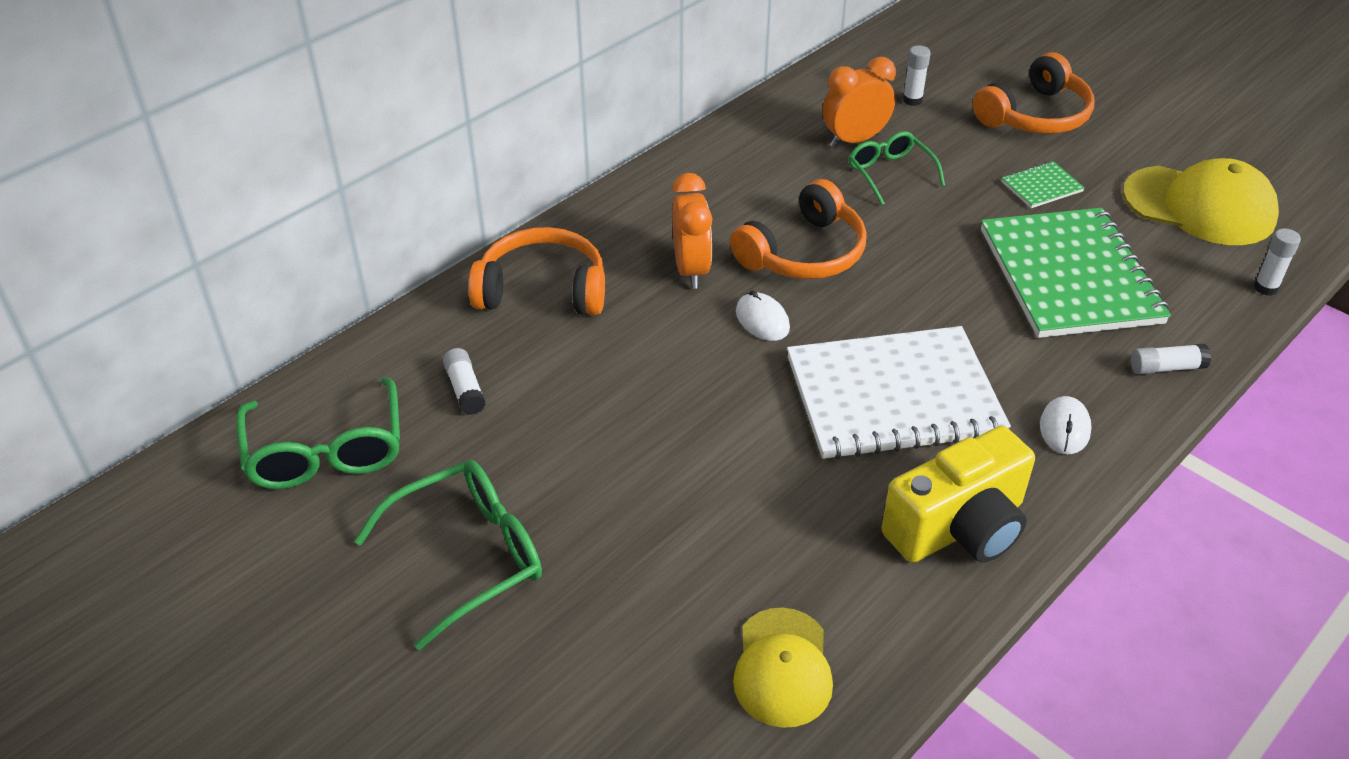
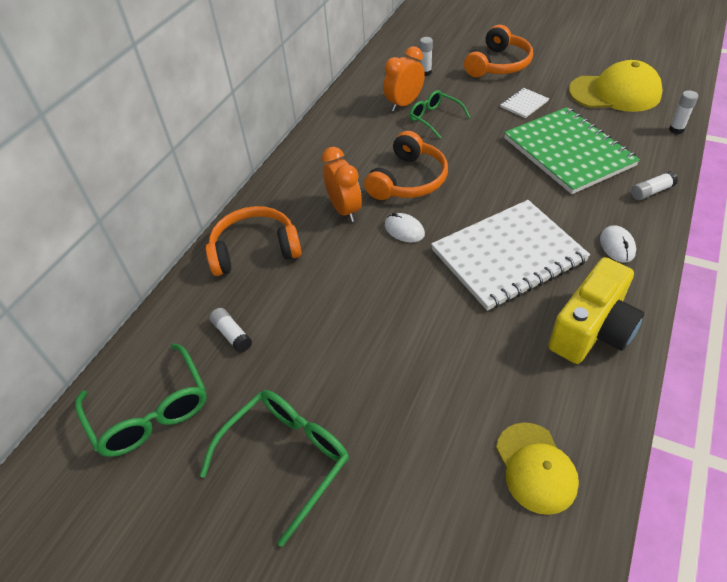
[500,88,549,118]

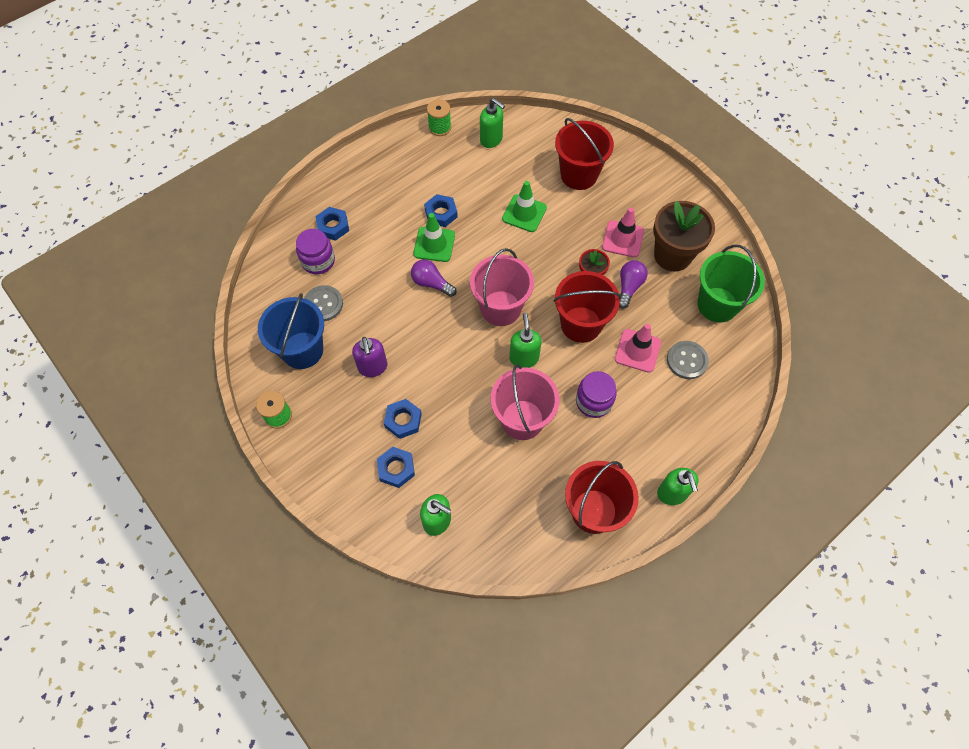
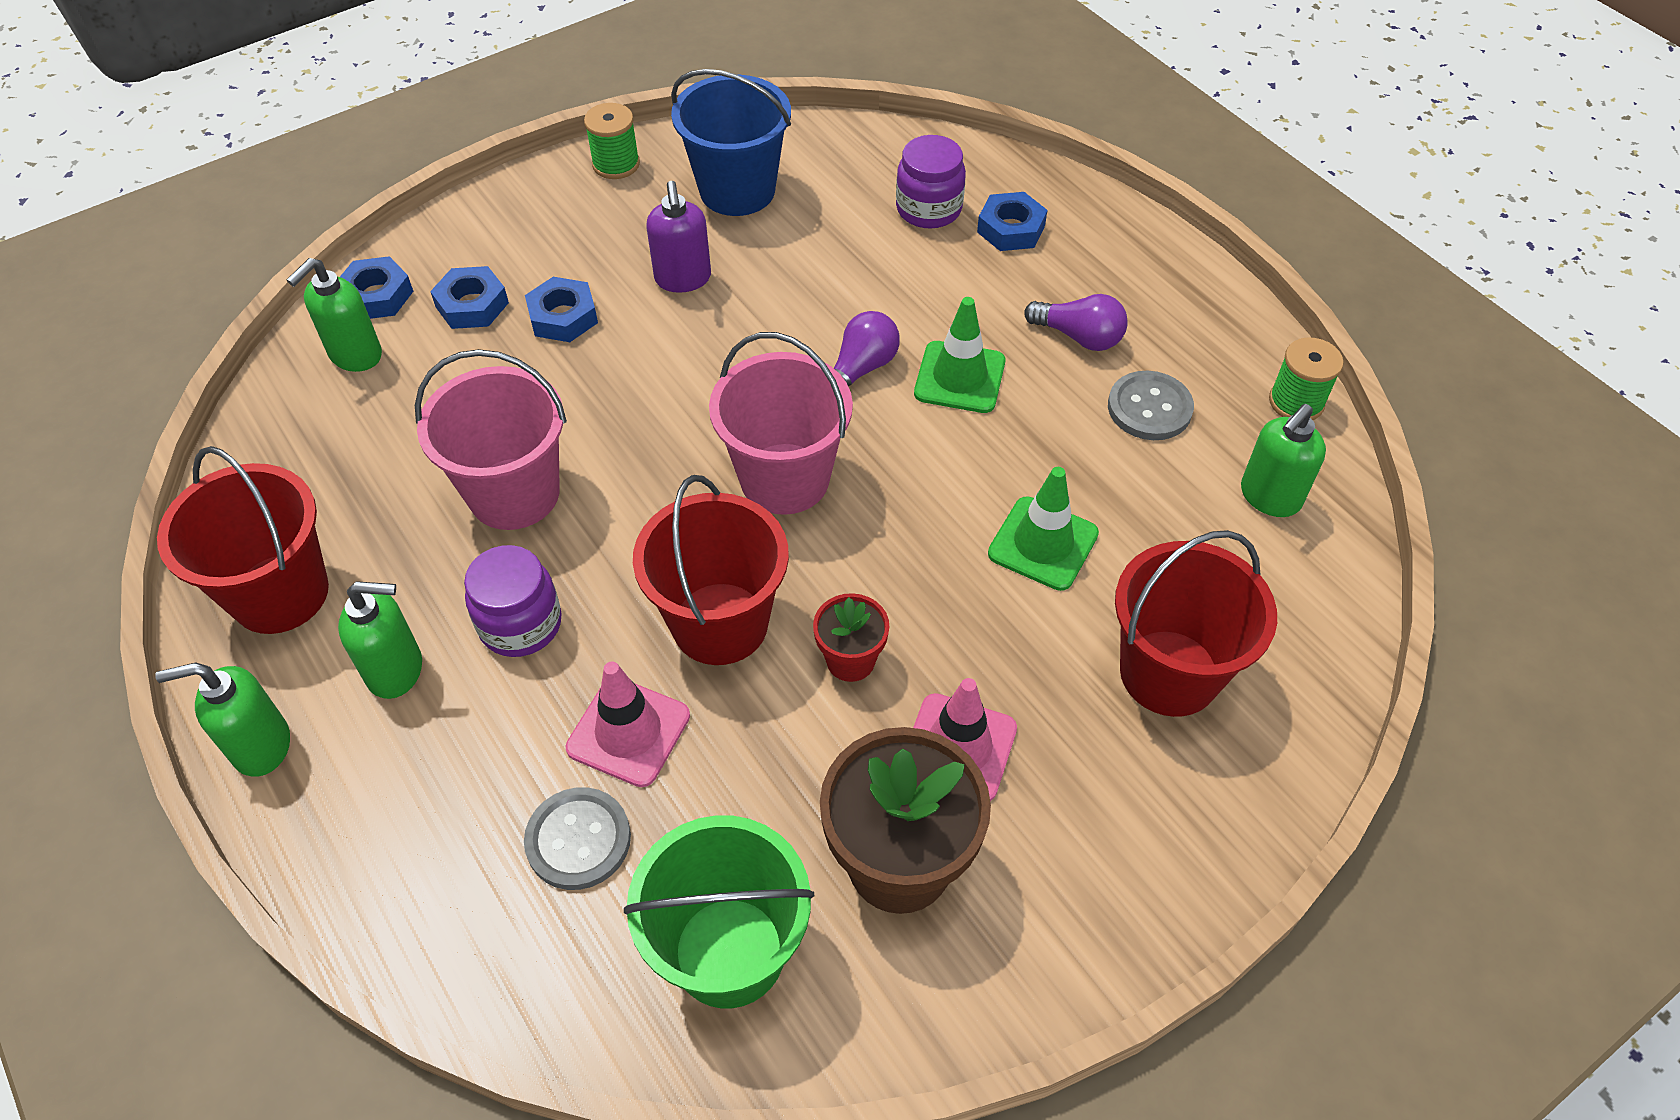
[340,256,413,319]
[1024,294,1128,351]
[1108,371,1194,440]
[338,582,422,699]
[646,181,711,293]

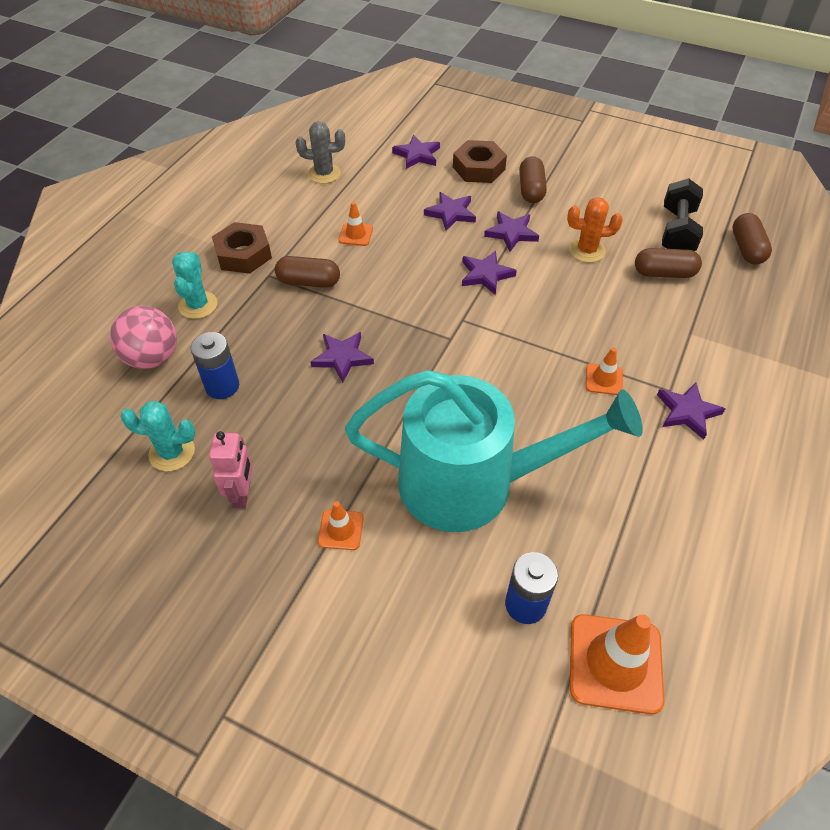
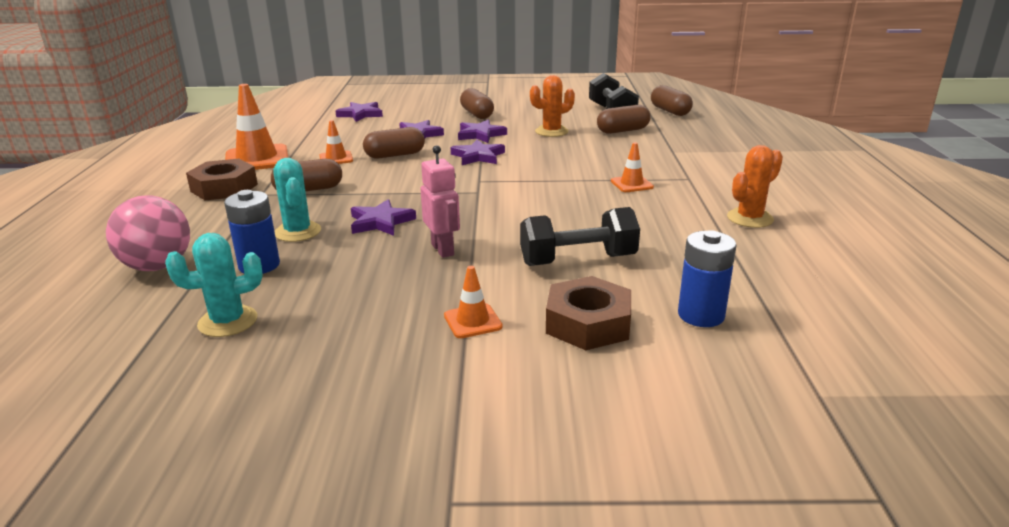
[296,121,345,184] (first image)
[546,276,631,350]
[273,158,321,242]
[520,207,640,266]
[657,382,725,440] (first image)
[420,145,460,258]
[225,84,288,170]
[363,127,425,159]
[727,145,783,228]

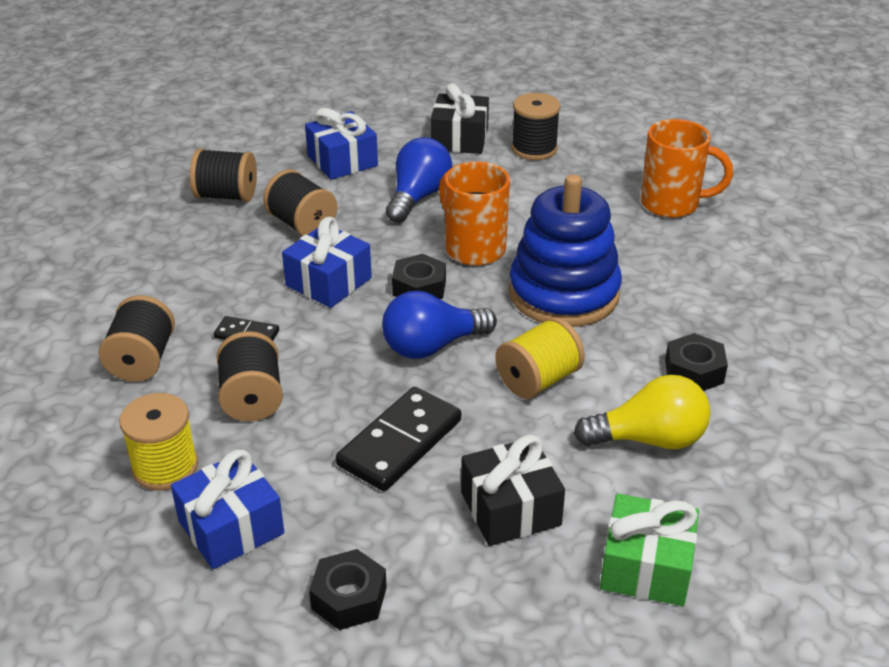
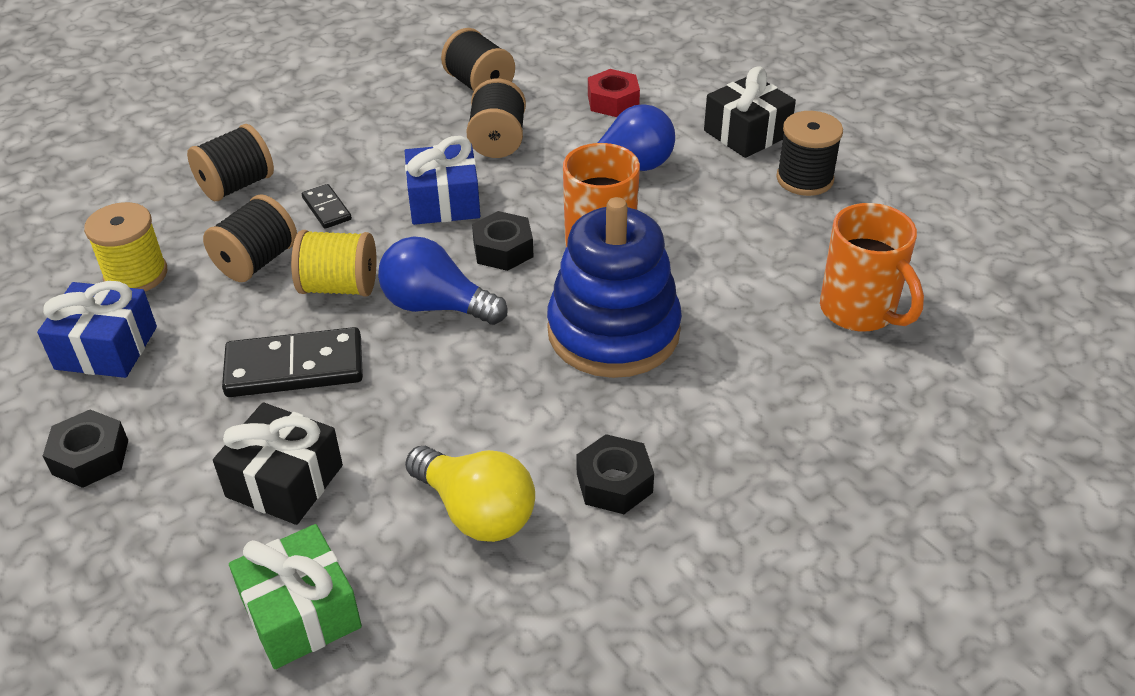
[588,69,640,117]
[291,230,377,297]

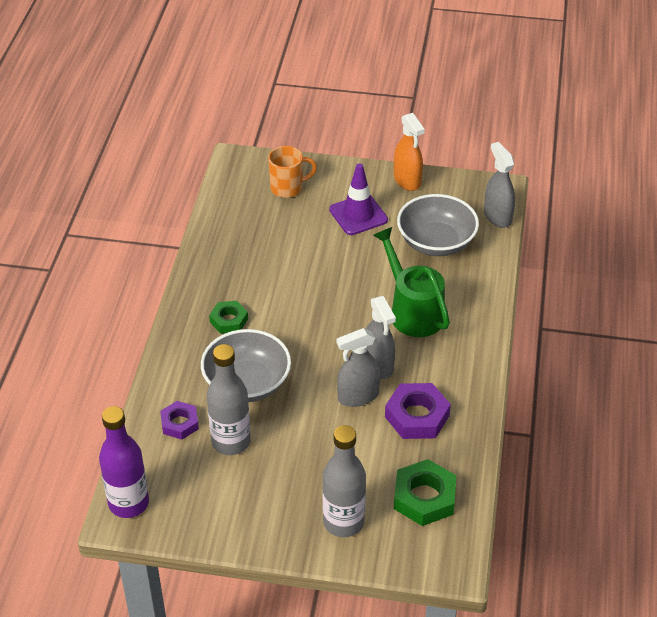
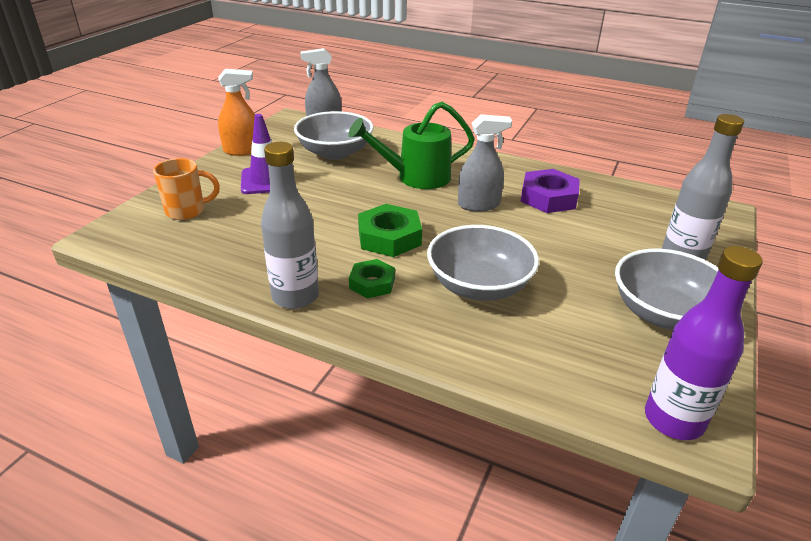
[153,158,220,220]
[336,328,381,407] (first image)
[261,142,319,309]
[160,401,199,439] (first image)
[358,204,422,257]
[615,249,719,330]

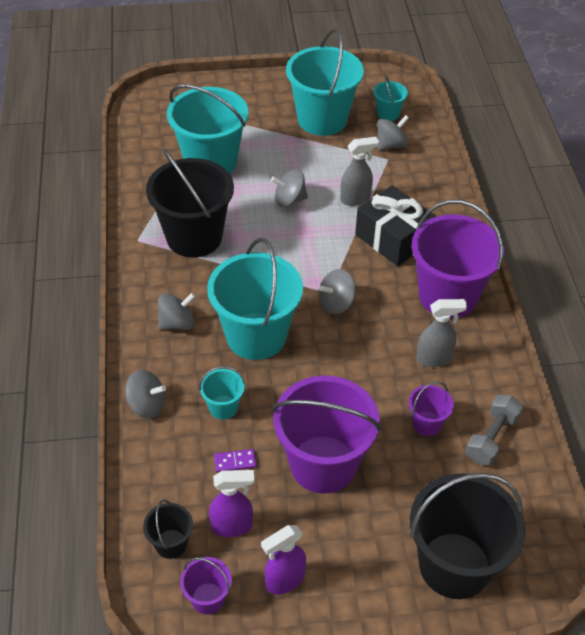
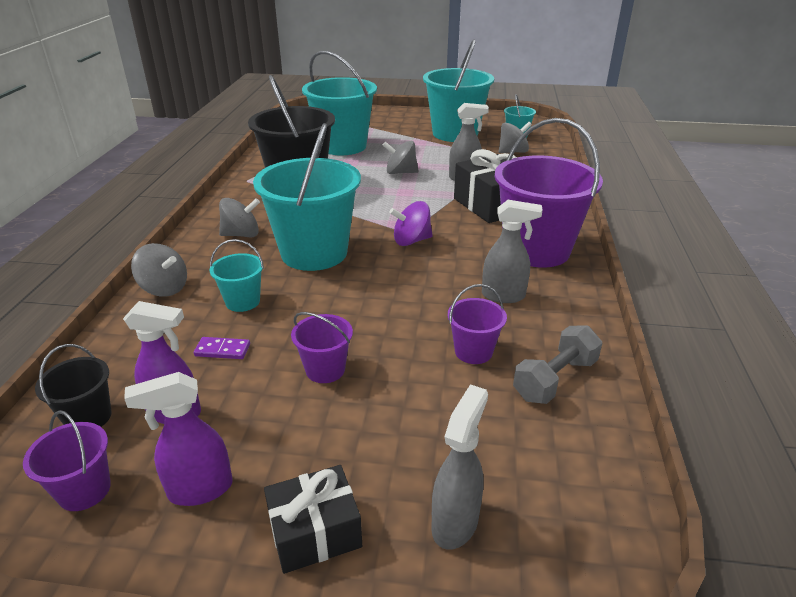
[389,201,433,246]
[291,312,353,383]
[431,384,488,550]
[264,465,362,574]

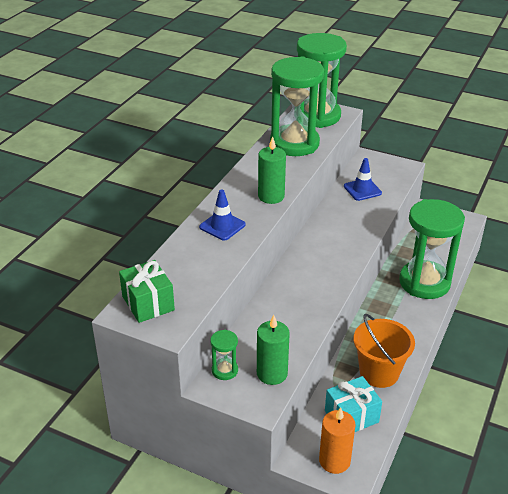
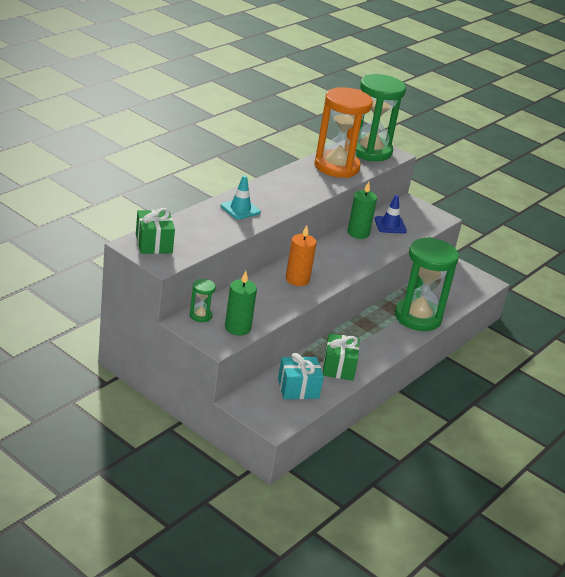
[314,87,373,178]
[347,182,377,239]
[221,175,261,219]
[323,333,359,381]
[286,225,317,286]

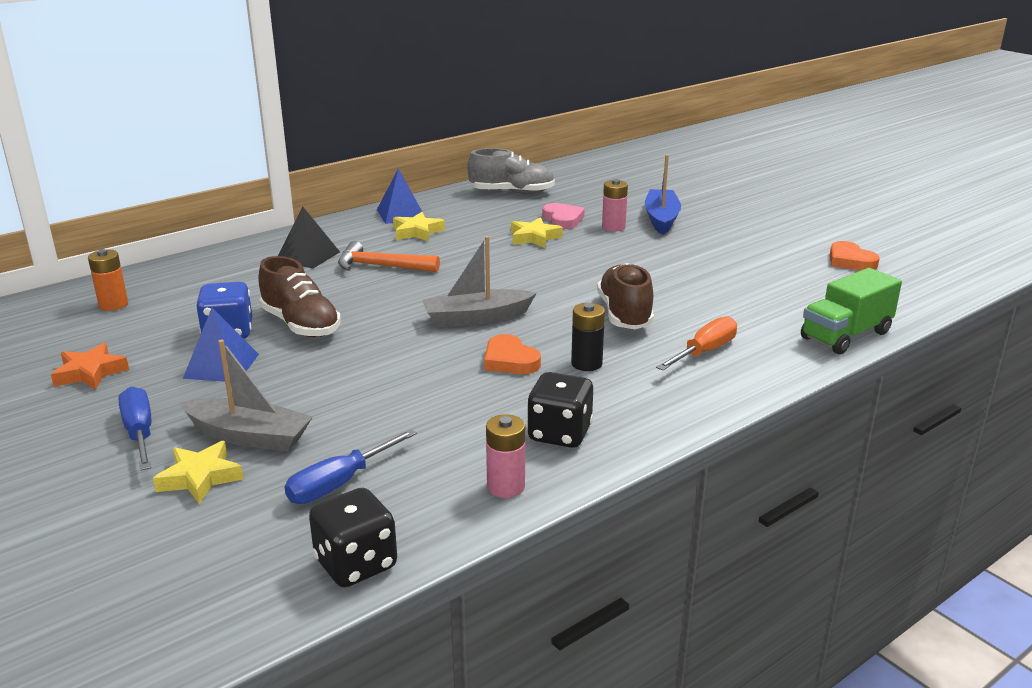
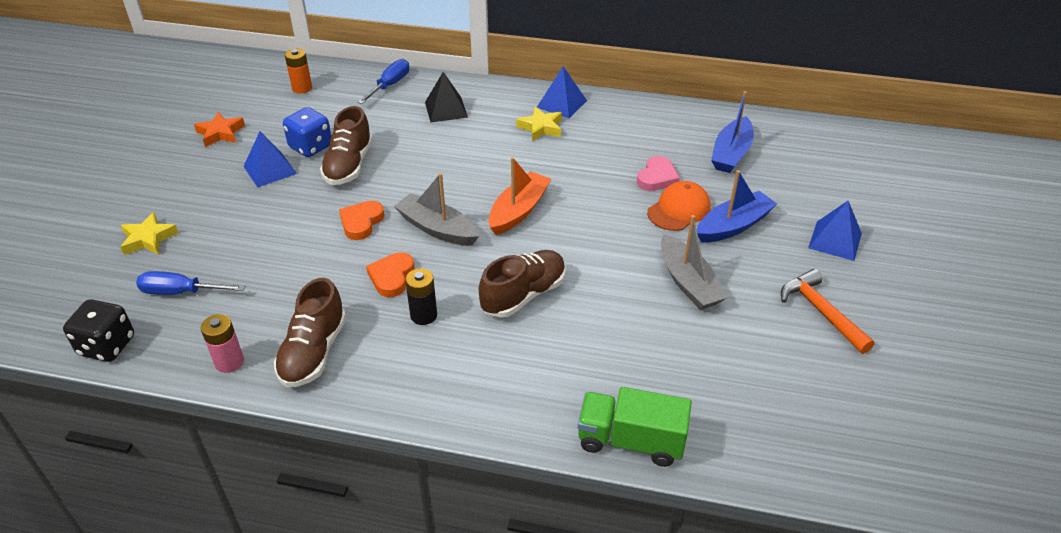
[468,148,555,194] (first image)
[647,181,710,231]
[511,217,563,248] (first image)
[781,269,875,354]
[339,201,384,240]
[656,316,737,371] (first image)
[661,215,728,310]
[274,278,346,387]
[358,59,409,104]
[711,91,754,173]
[489,157,551,235]
[808,201,862,261]

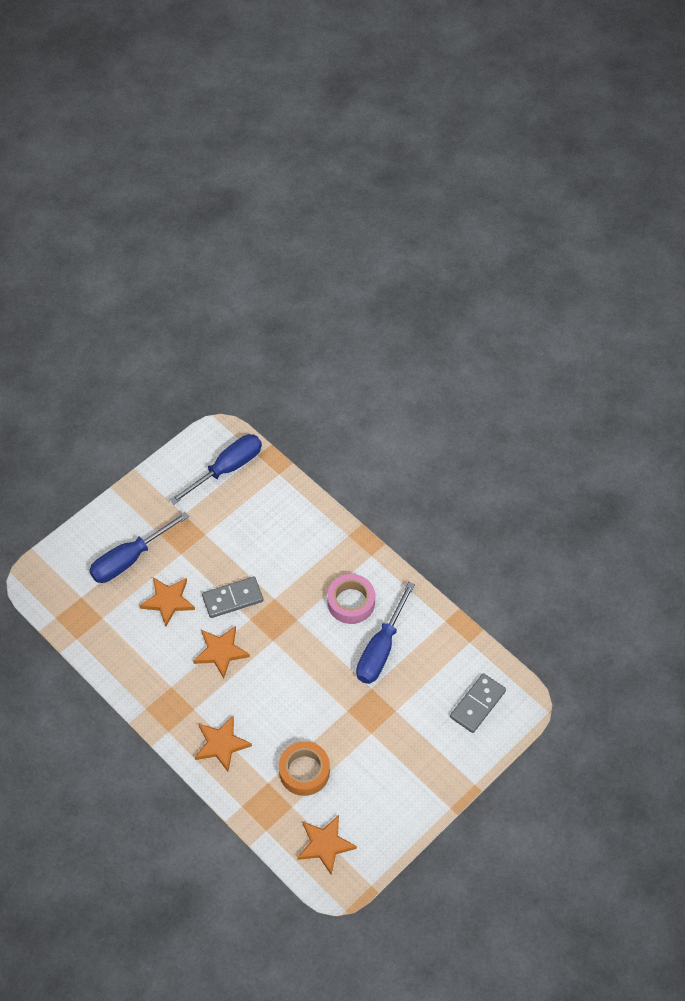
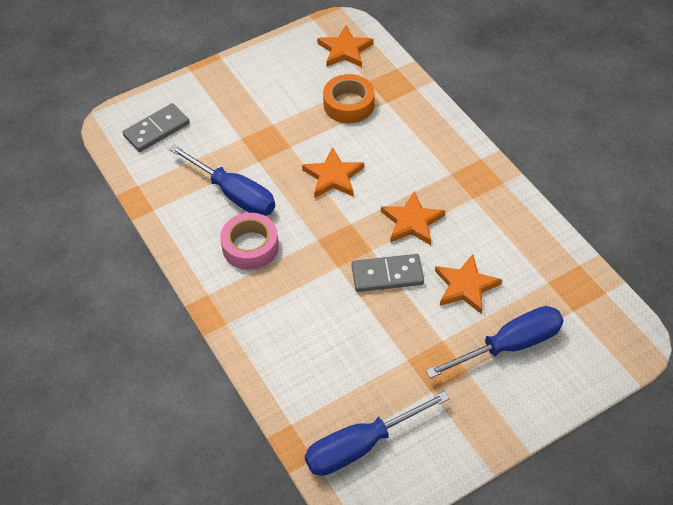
[169,144,275,216]
[302,147,364,198]

